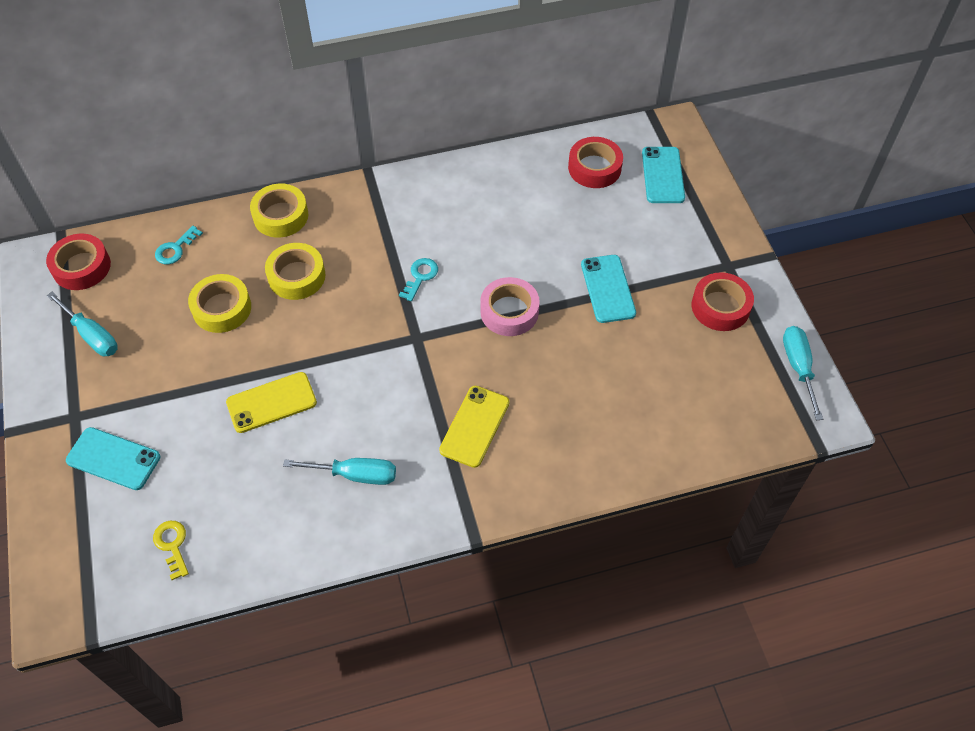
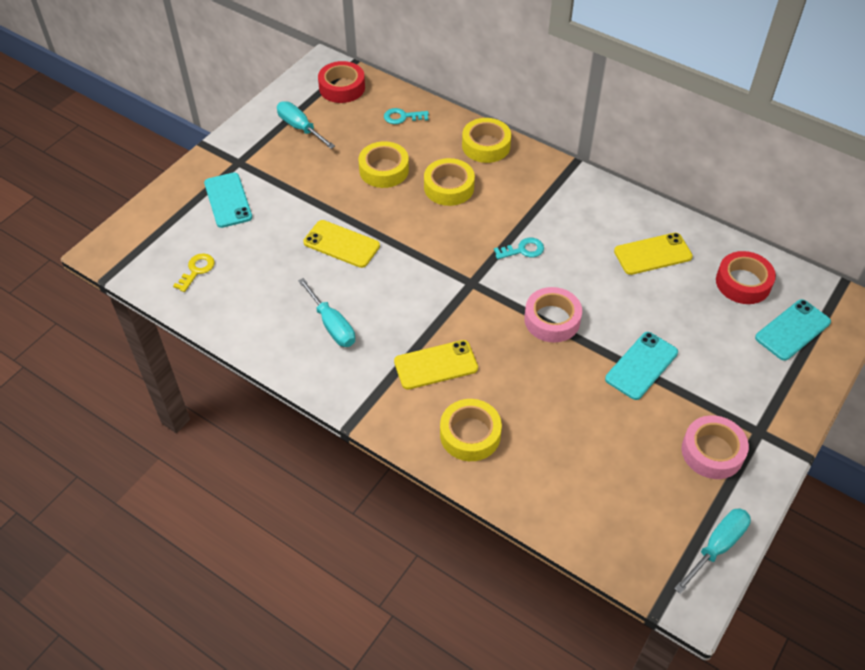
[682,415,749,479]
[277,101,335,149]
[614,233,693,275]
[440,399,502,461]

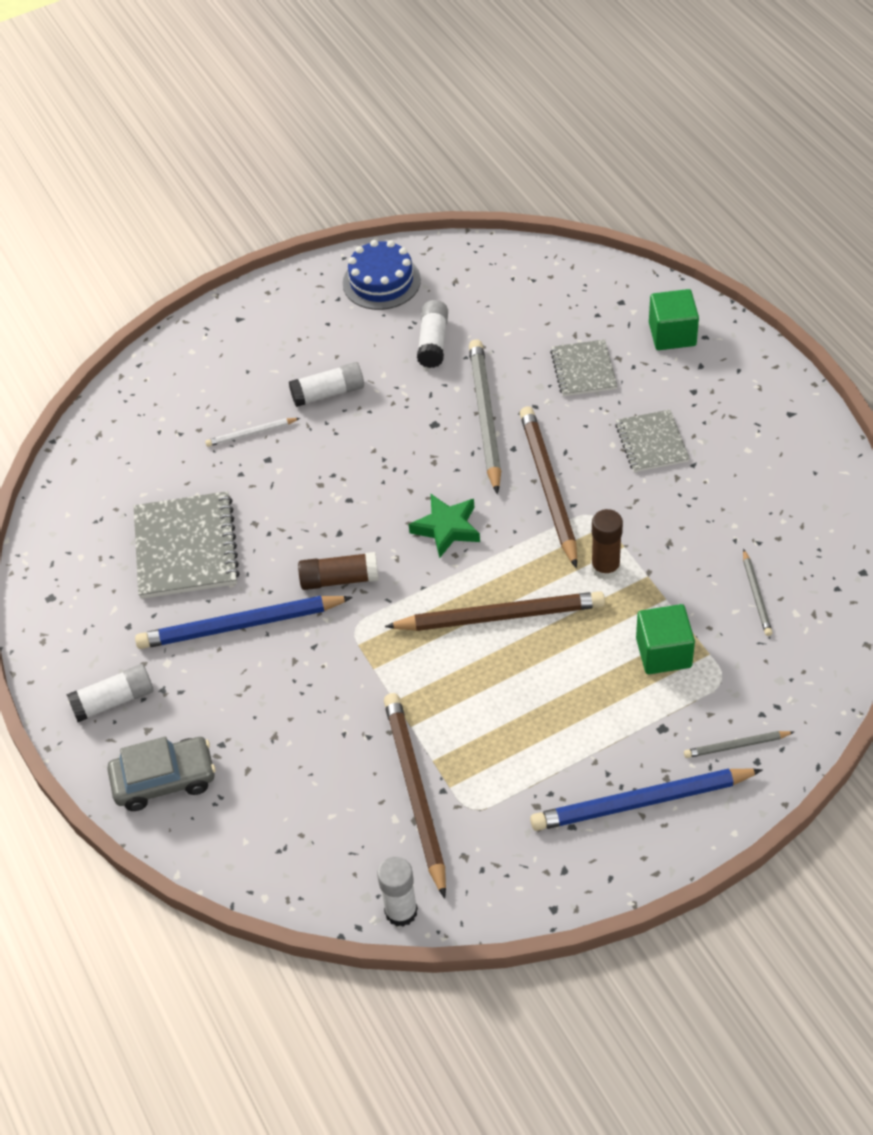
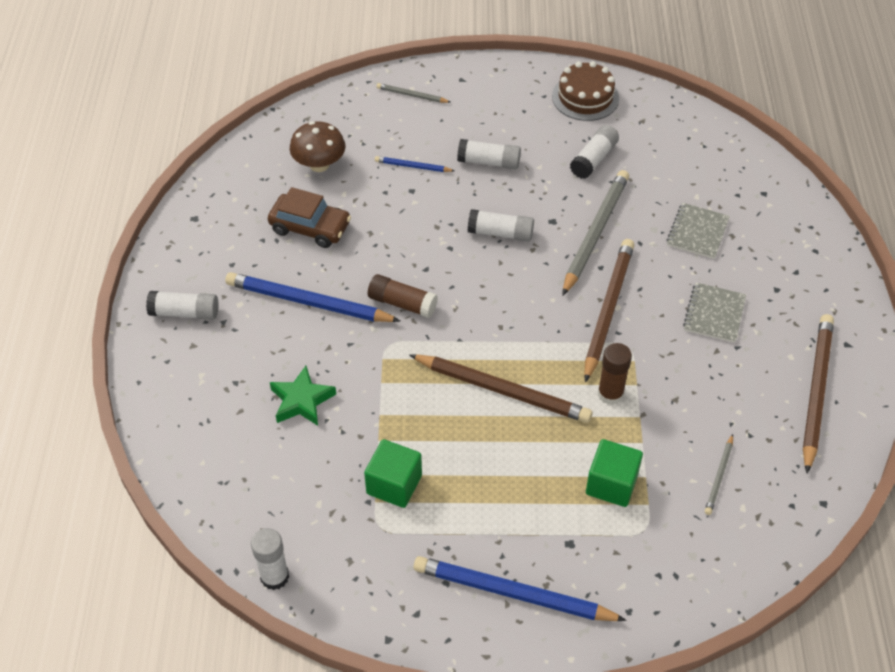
[552,61,619,121]
[364,439,422,508]
[375,156,455,172]
[268,187,351,248]
[270,366,336,426]
[803,314,834,473]
[377,83,450,103]
[107,737,216,811] (first image)
[289,121,345,172]
[468,209,534,242]

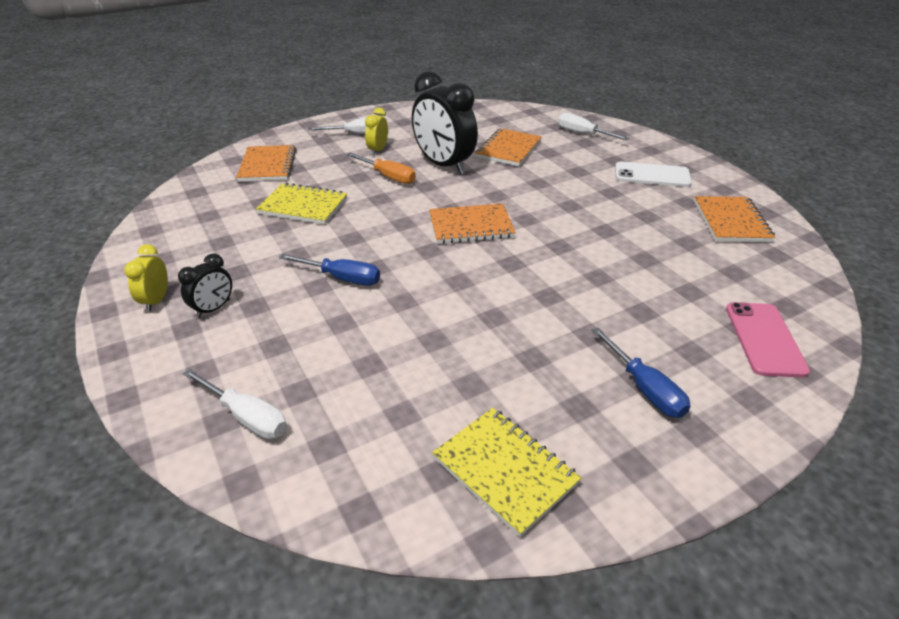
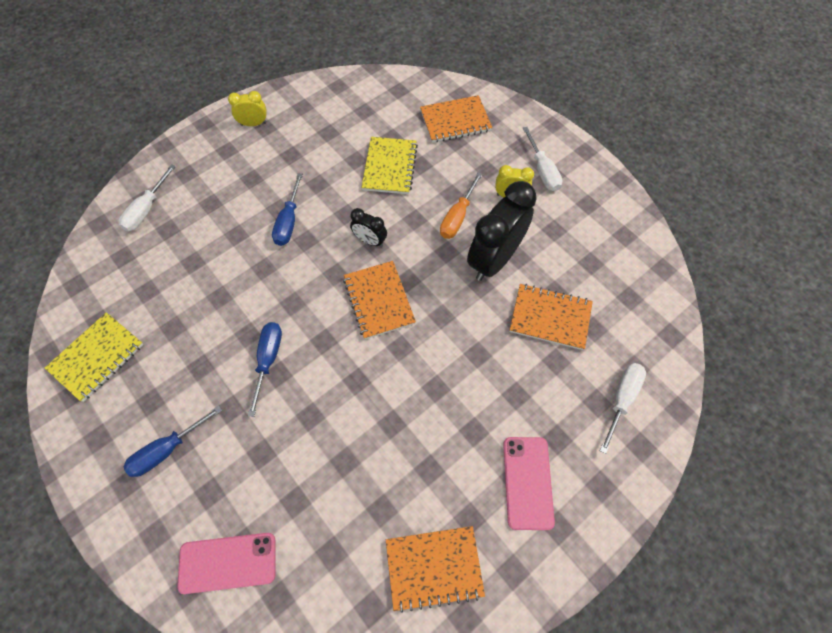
[503,437,555,530]
[350,208,387,247]
[248,322,282,417]

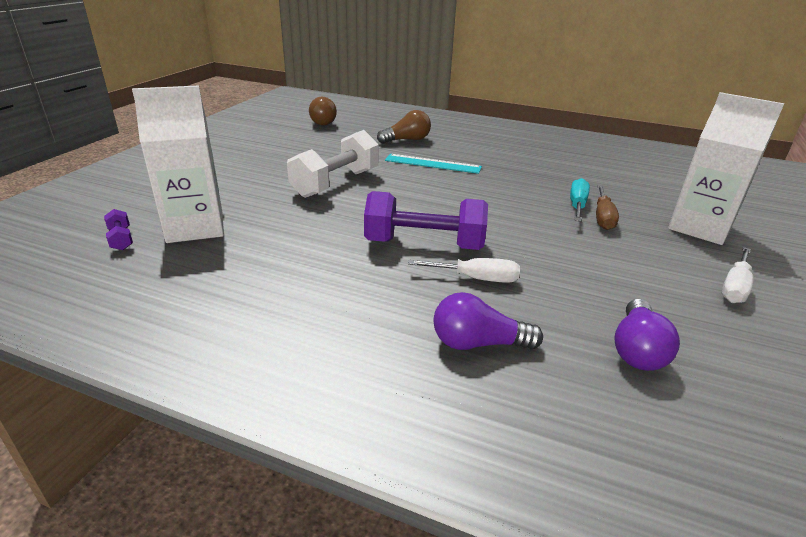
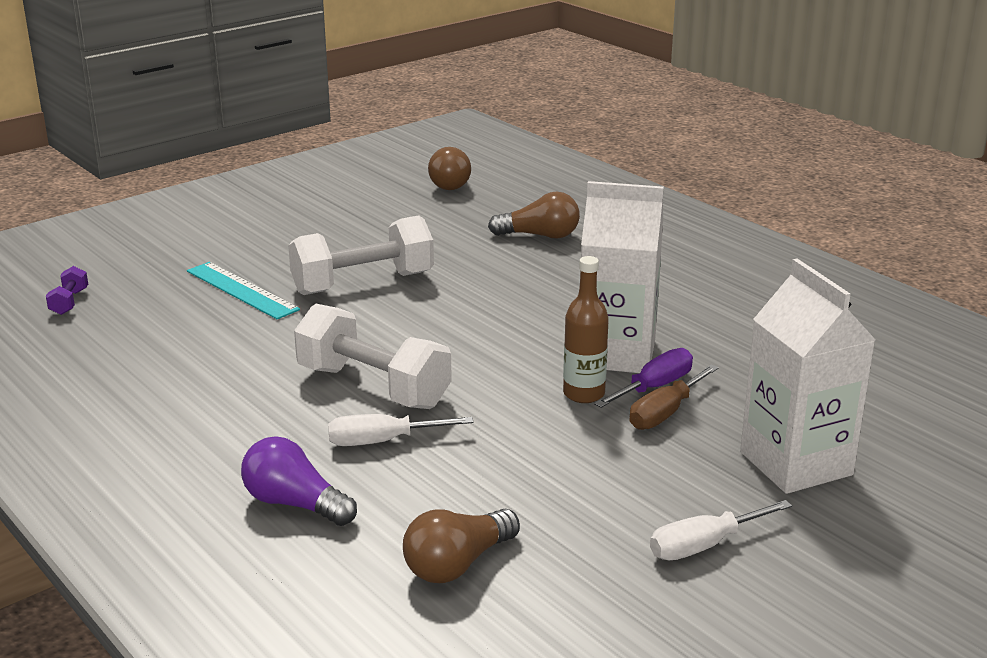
[581,181,664,373]
[187,262,300,319]
[594,348,693,408]
[294,304,452,409]
[328,414,474,446]
[403,509,520,583]
[563,256,609,403]

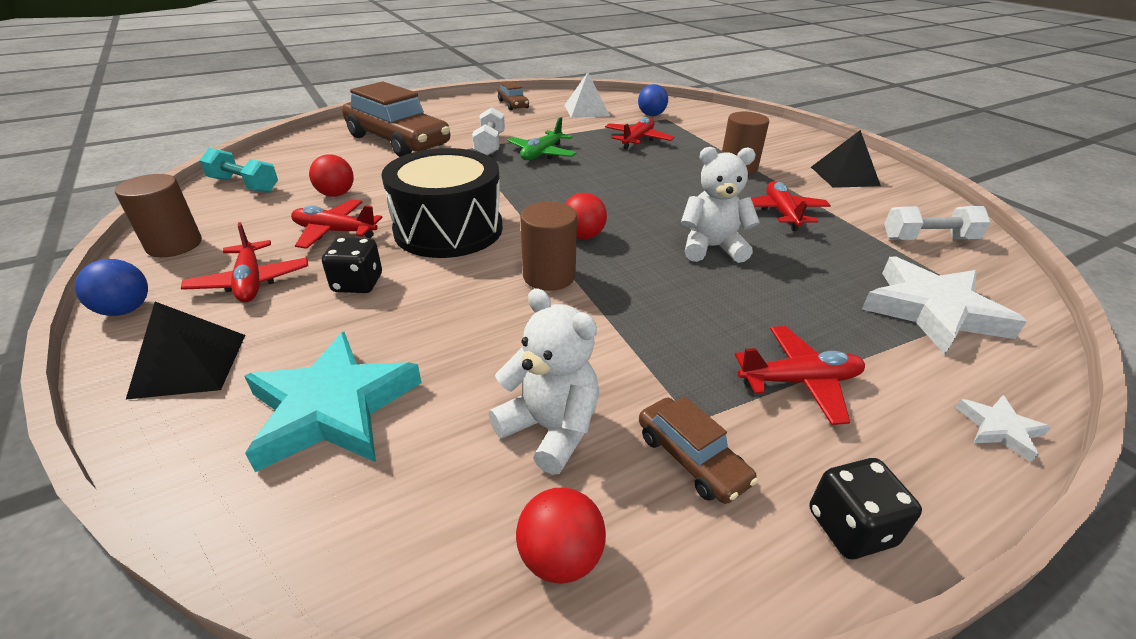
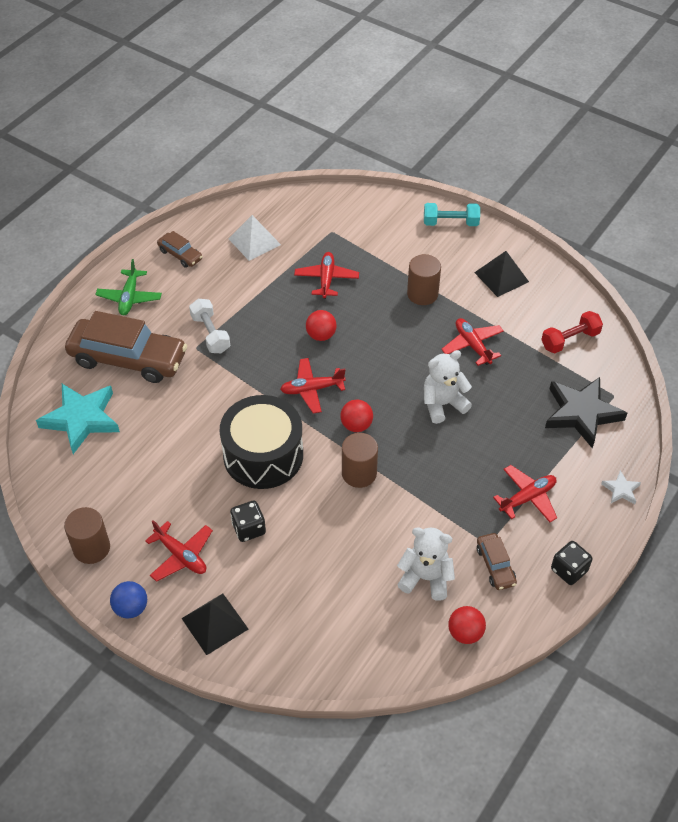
[638,84,668,116] (first image)
[95,259,162,315]
[424,203,480,226]
[306,310,337,341]
[280,358,346,414]
[541,311,603,353]
[545,377,627,448]
[36,384,120,454]
[477,533,517,590]

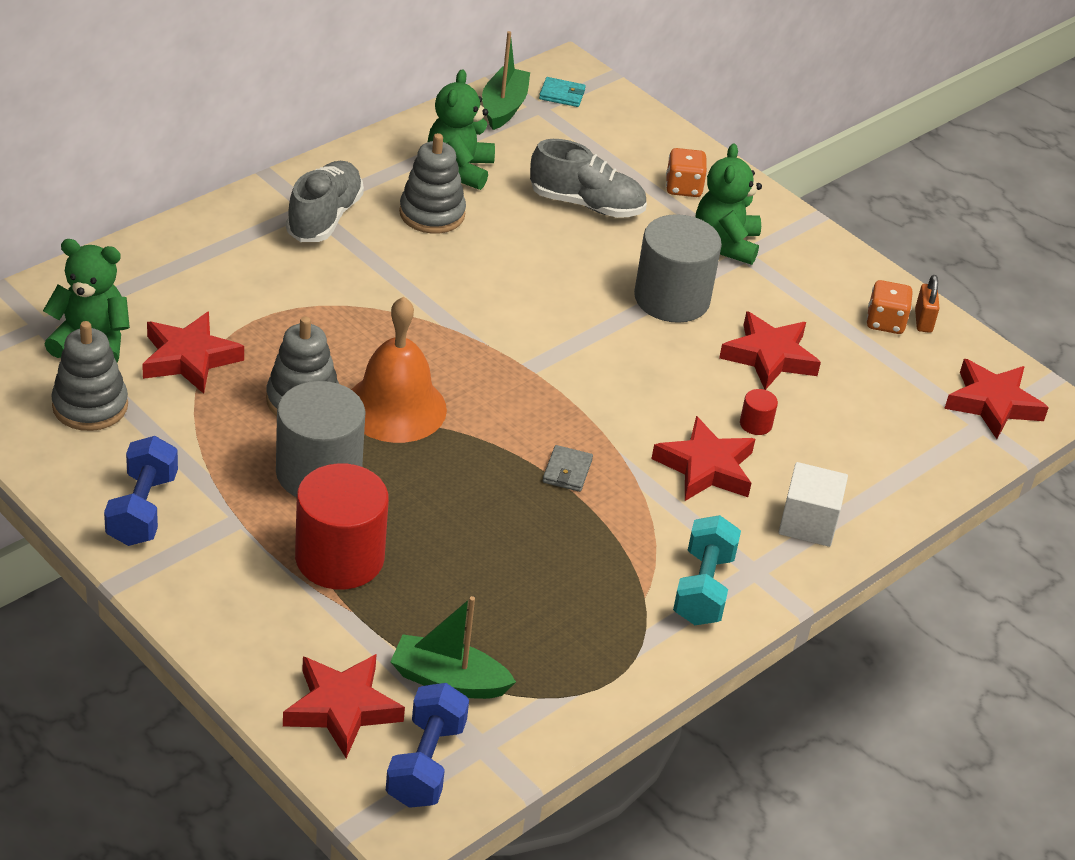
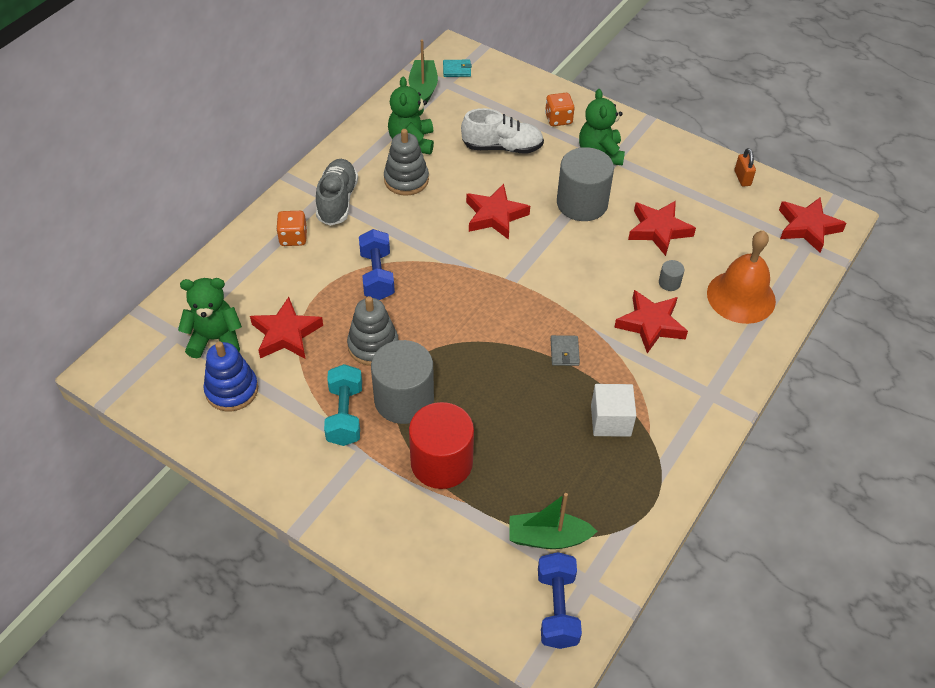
[461,108,544,154]
[276,211,307,246]
[707,230,776,324]
[203,342,258,411]
[659,260,685,291]
[359,229,395,300]
[591,384,637,437]
[324,364,362,446]
[466,184,530,240]

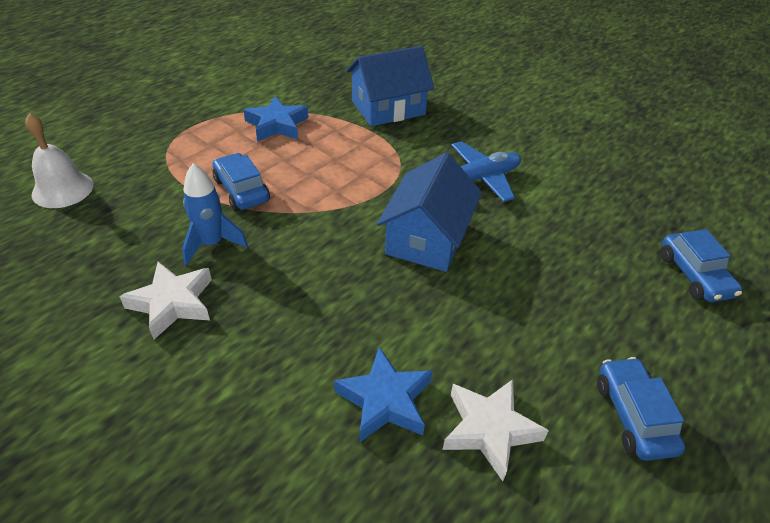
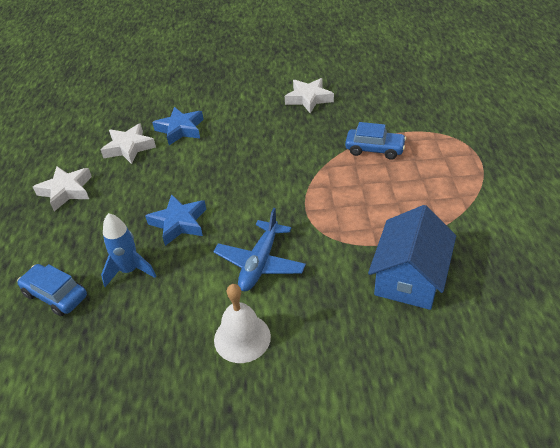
[145,194,207,246]
[214,284,271,363]
[377,153,482,272] (first image)
[101,213,156,287]
[33,166,92,211]

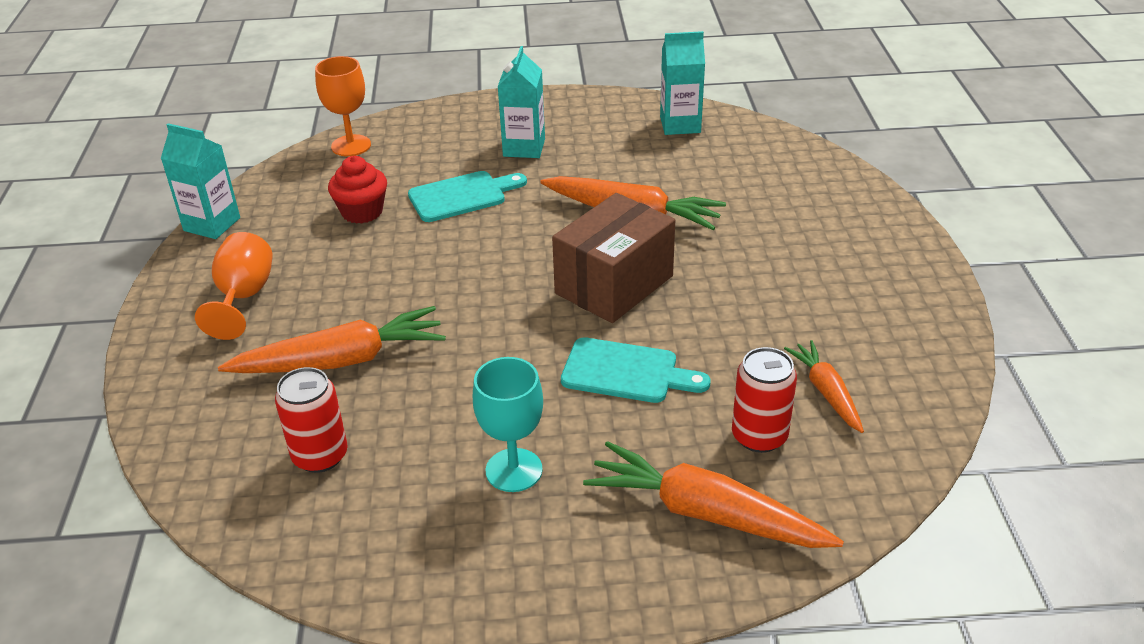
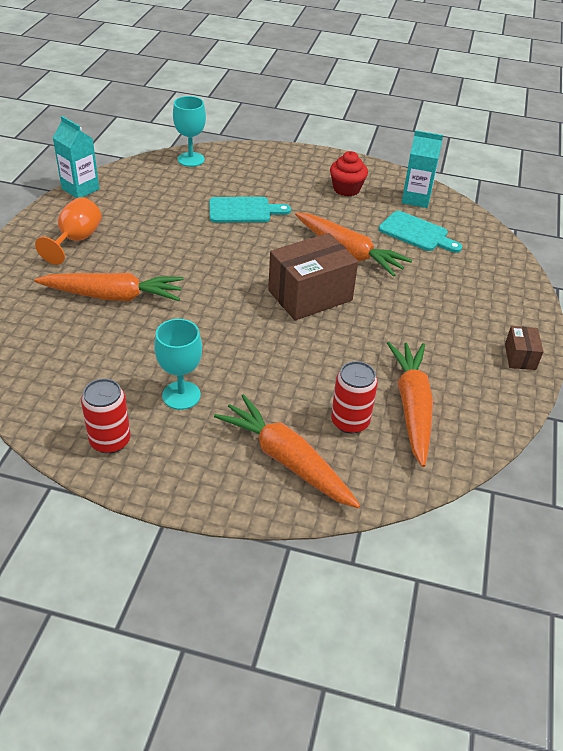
[498,46,545,158] (first image)
[173,96,206,167]
[330,151,368,196]
[379,211,462,253]
[387,342,433,467]
[81,379,131,454]
[505,326,543,370]

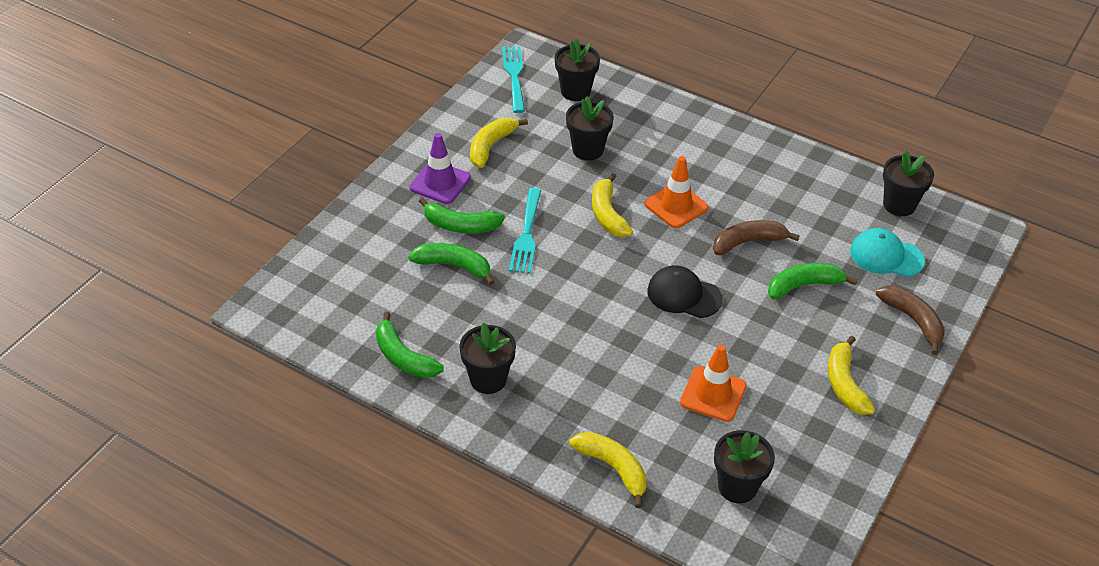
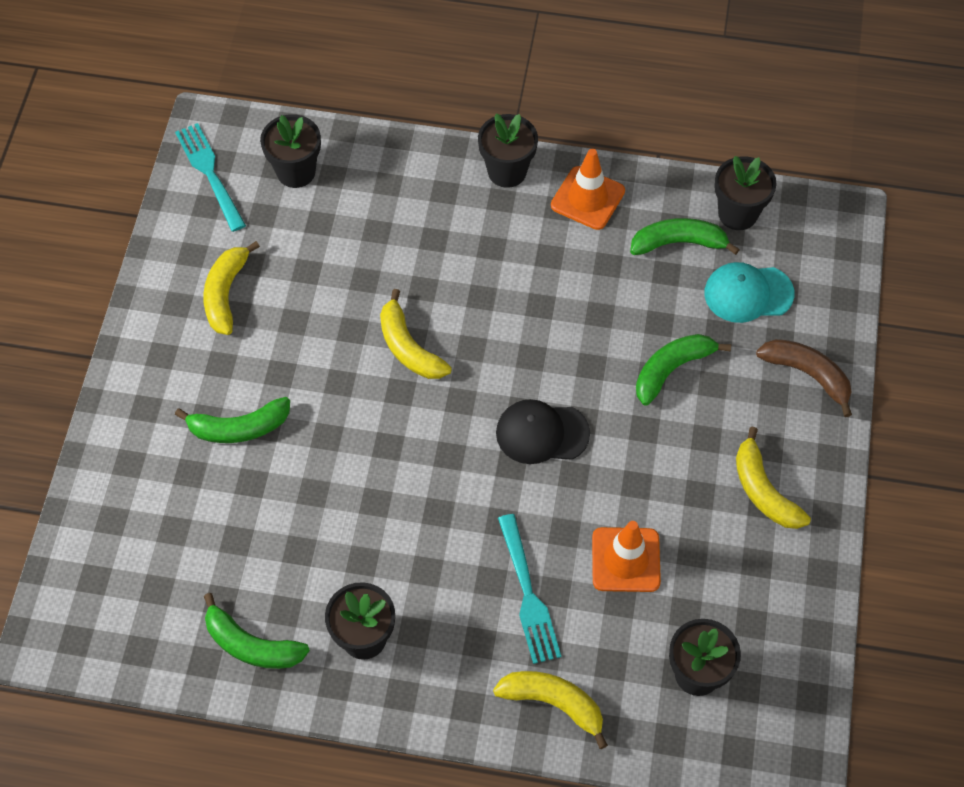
[478,113,538,188]
[410,133,471,204] (first image)
[551,149,625,230]
[498,514,561,664]
[713,220,800,255] (first image)
[630,218,740,255]

